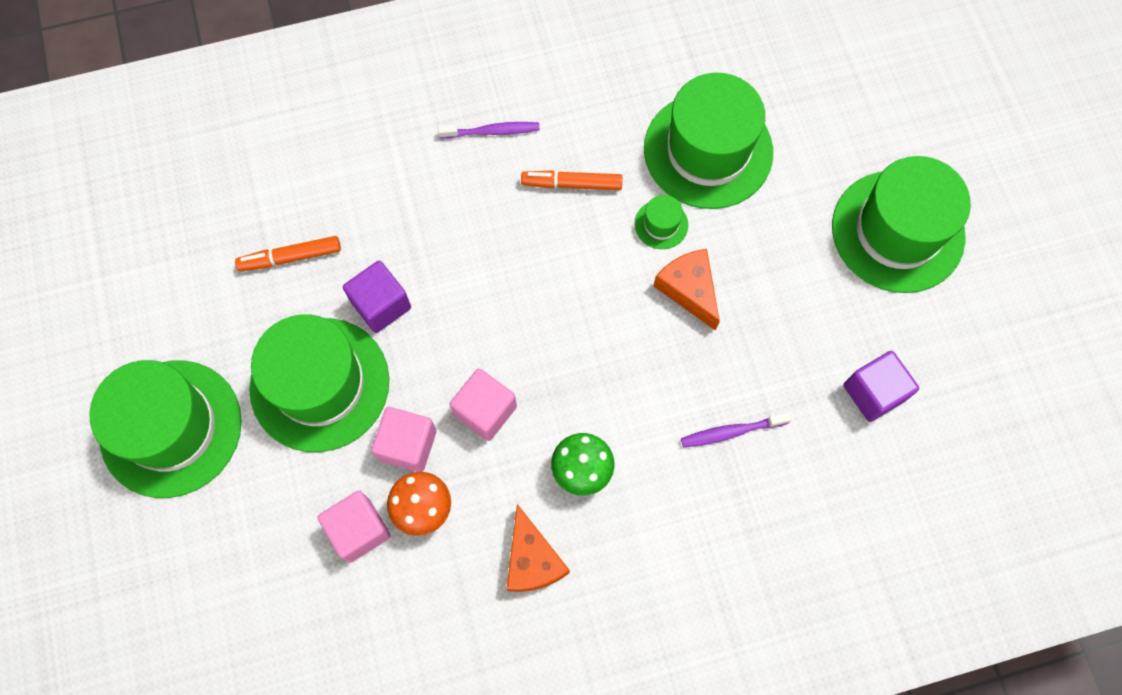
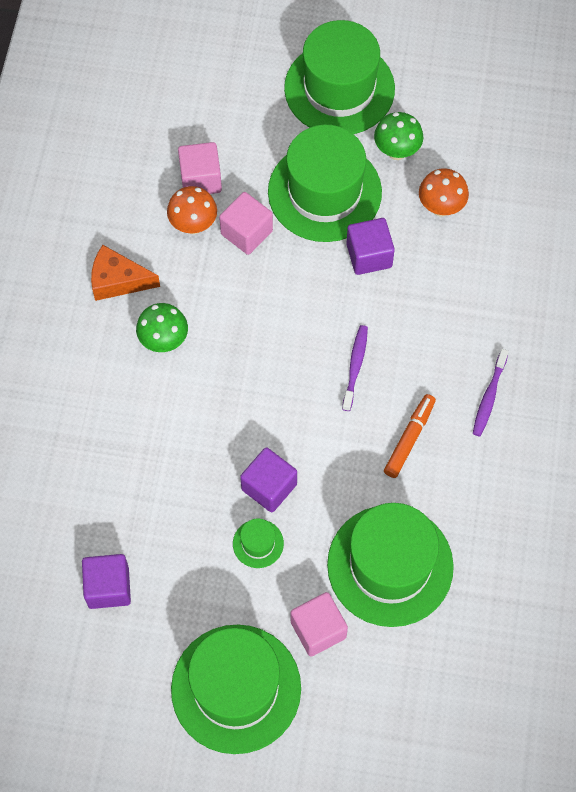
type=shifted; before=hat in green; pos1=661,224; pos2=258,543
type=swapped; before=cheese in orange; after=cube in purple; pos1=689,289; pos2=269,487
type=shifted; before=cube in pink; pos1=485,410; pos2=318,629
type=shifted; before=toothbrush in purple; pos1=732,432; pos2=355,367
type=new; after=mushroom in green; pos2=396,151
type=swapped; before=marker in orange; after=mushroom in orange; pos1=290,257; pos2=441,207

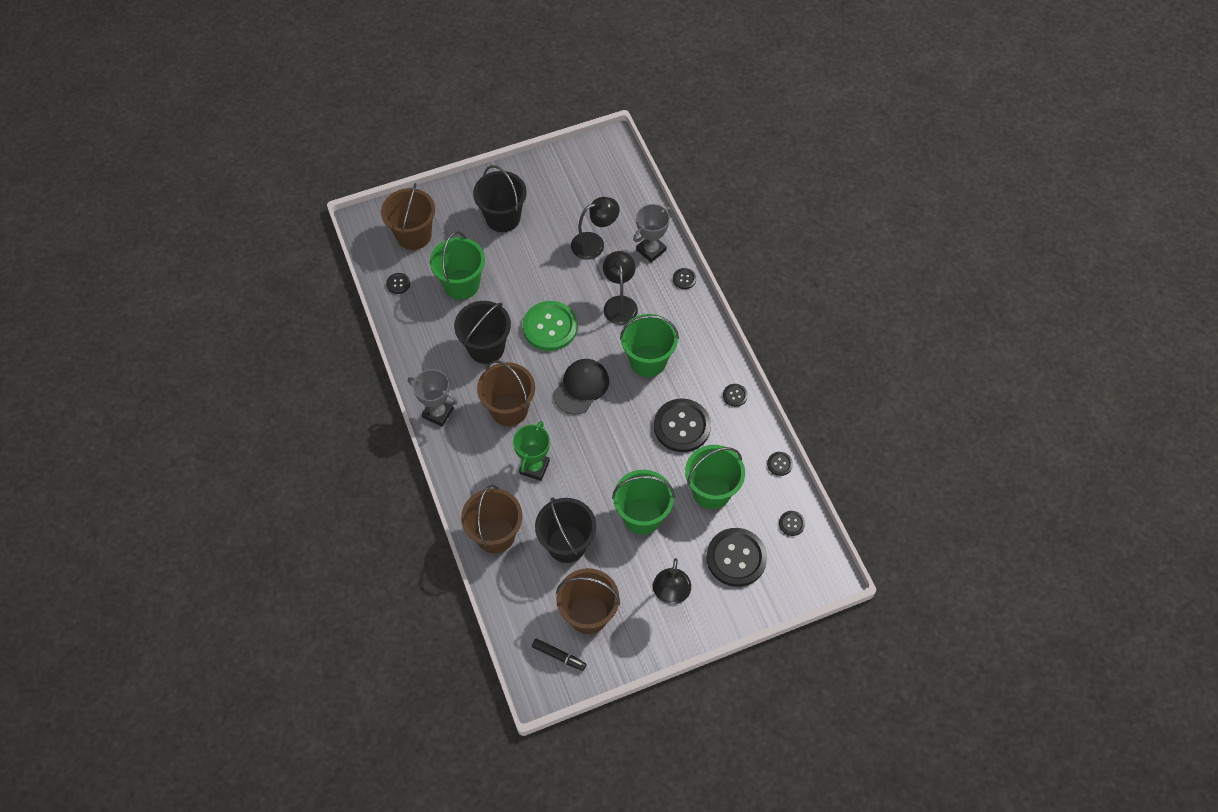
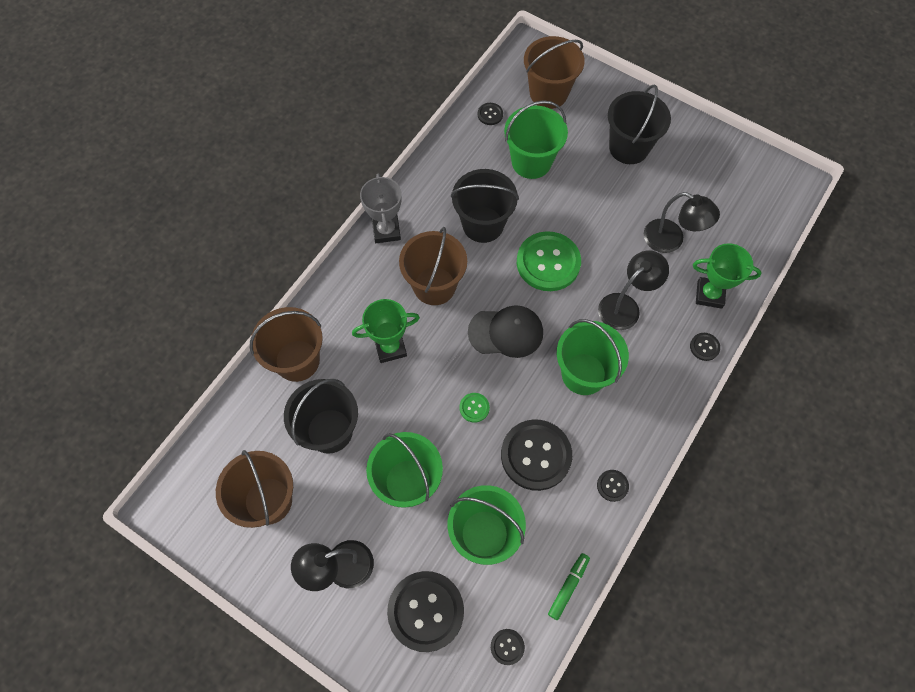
type=new; after=button in green; pos2=474,408
type=swapped; before=button in black; after=marker in green; pos1=779,464; pos2=568,586
type=repainted; before=trophy in grey; after=trophy in green; pos1=651,250; pos2=709,294
type=gone; before=marker in black; pos1=559,656

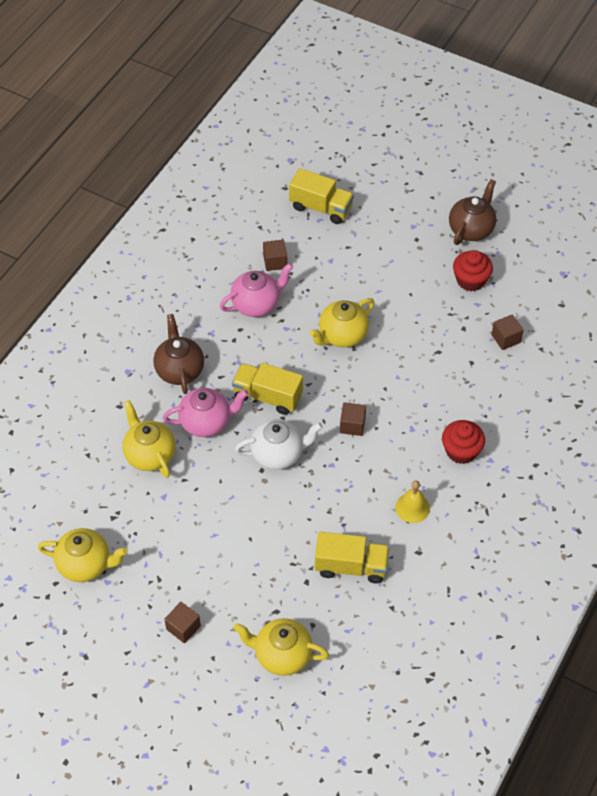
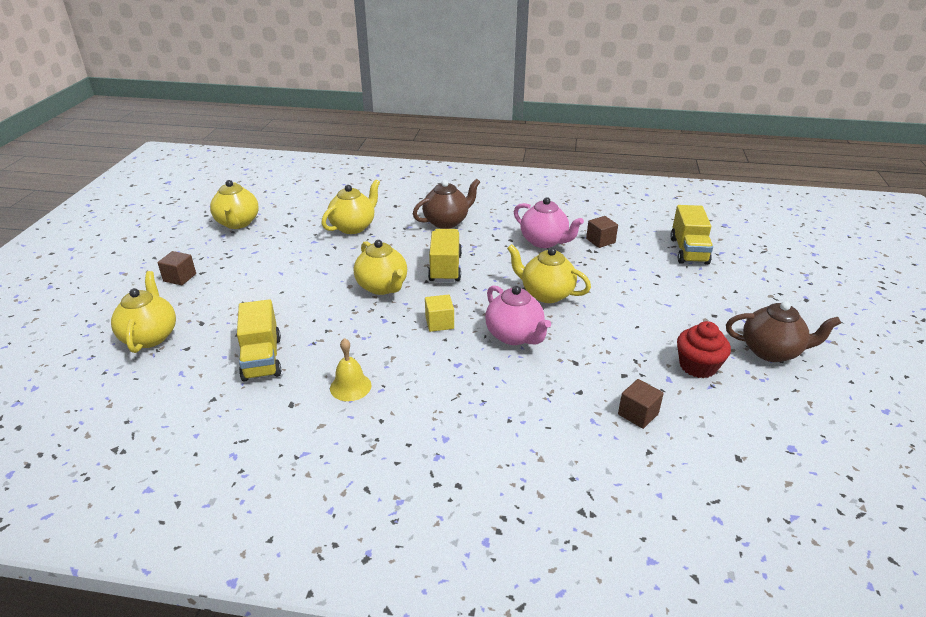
type=repainted; before=teapot in white; after=teapot in yellow; pos1=278,454; pos2=382,287
type=repainted; before=cube in brown; after=cube in yellow; pos1=352,425; pos2=439,323
type=shifted; before=teapot in pink; pos1=206,422; pos2=515,336
type=gone; before=cupcake in red; pos1=461,451

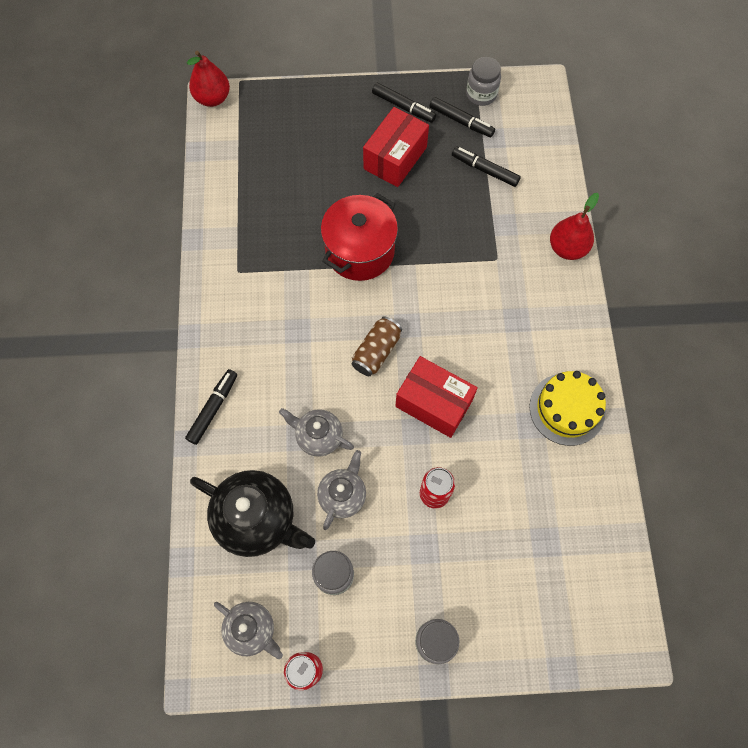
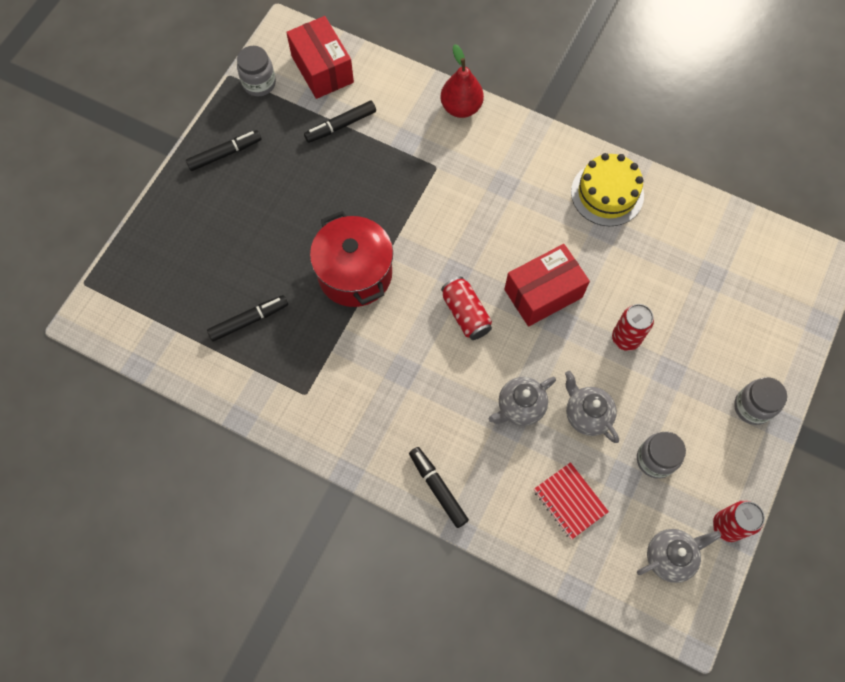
type=shifted; before=marker in black; pos1=461,121; pos2=248,320
type=shifted; before=box in red; pos1=395,158; pos2=322,69
type=repainted; before=can in brown; after=can in red; pos1=376,351; pos2=466,314
type=swapped; before=teapot in black; after=notebook in red; pos1=257,519; pos2=570,501
type=gone; before=pear in red; pos1=213,98

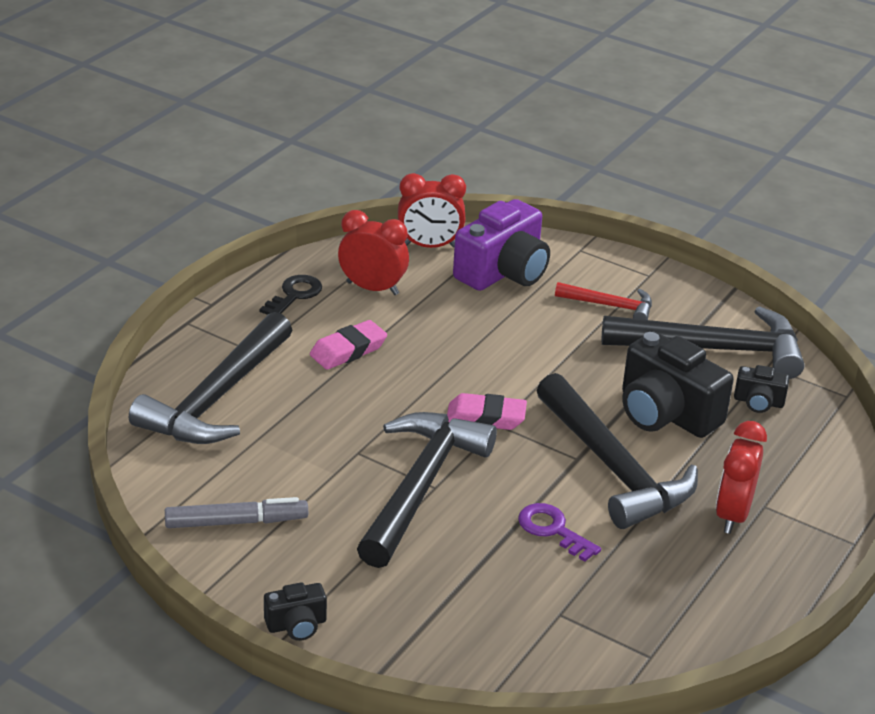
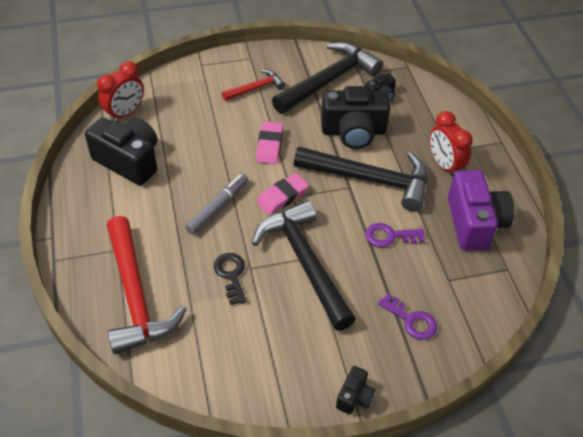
type=swapped; before=clock in red; after=camera in black; pos1=372,288; pos2=129,161
type=repainted; before=hammer in black; after=hammer in red; pos1=217,398; pos2=135,295
type=shifted; before=marker in grey; pos1=236,522; pos2=218,207
type=shifted; before=key in black; pos1=294,295; pos2=231,275
type=shifted; before=eraser in pink; pos1=348,350; pos2=269,146
type=new; after=key in purple; pos2=411,320
type=shifted; before=camera in purple; pos1=503,272; pos2=474,223

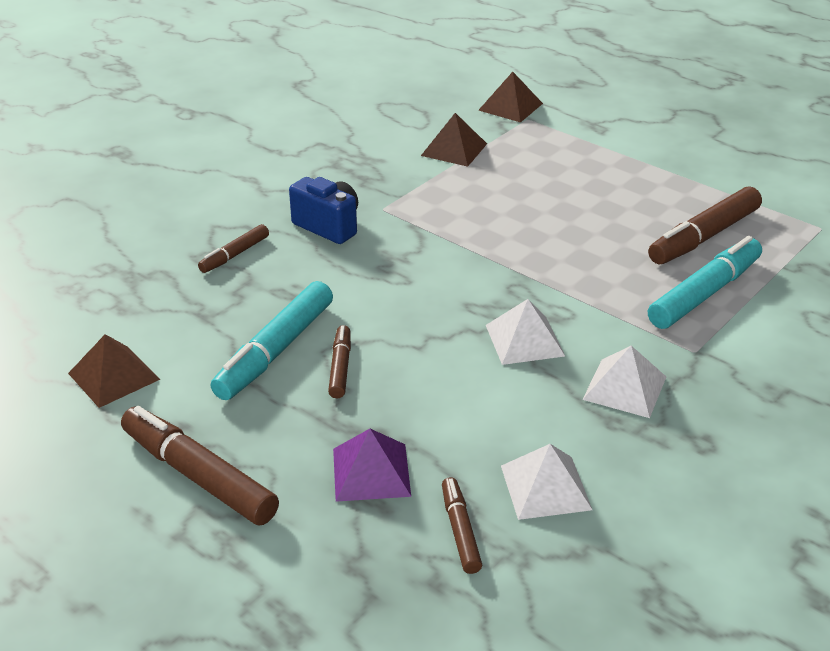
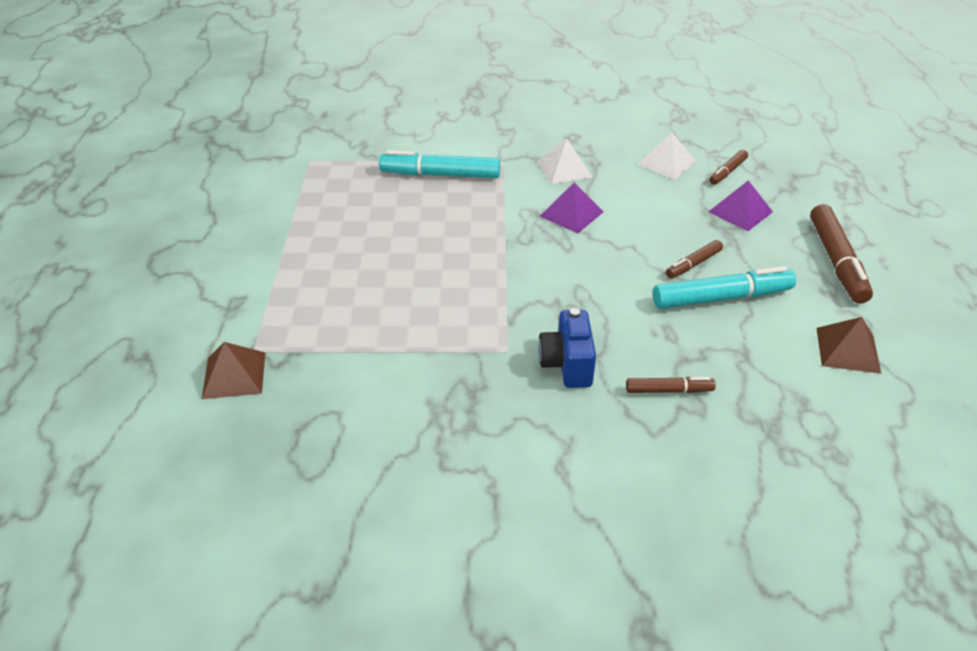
type=repainted; before=pyramid in white; after=pyramid in purple; pos1=524,340; pos2=571,214
type=gone; before=pyramid in brown; pos1=454,149
type=gone; before=marker in brown; pos1=704,237

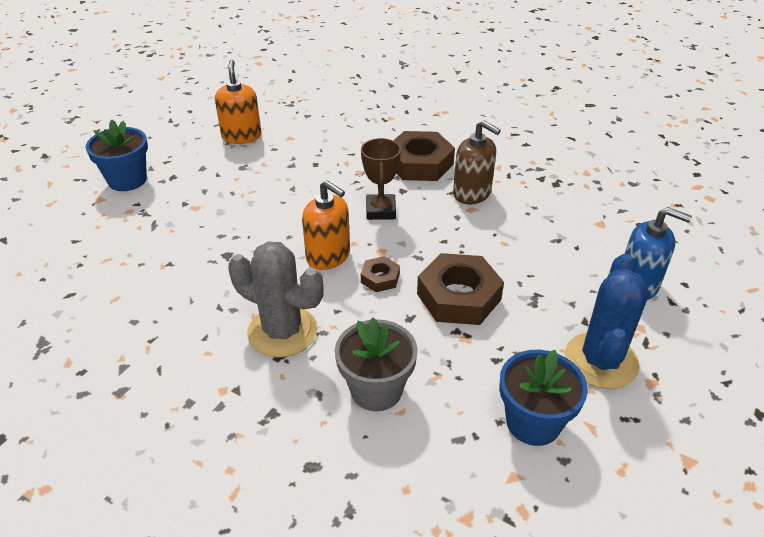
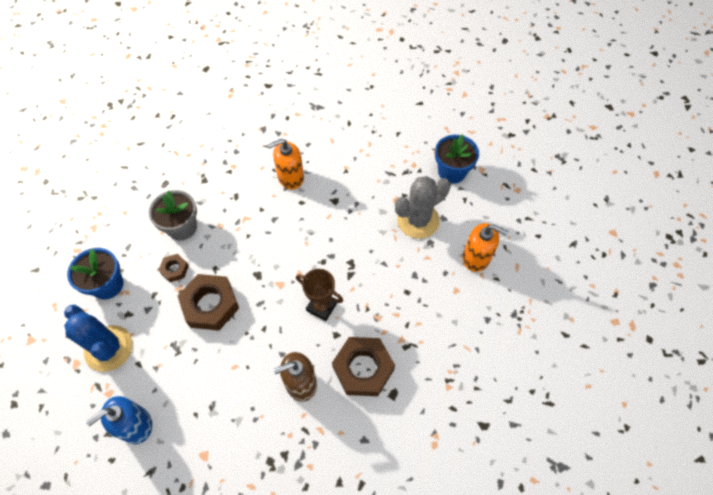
type=shifted; before=nut in brown; pos1=380,278; pos2=175,269
type=shifted; before=soap dispenser in orange; pos1=328,256; pos2=290,177
type=shifted; before=cactus in grey; pos1=282,331; pos2=418,220

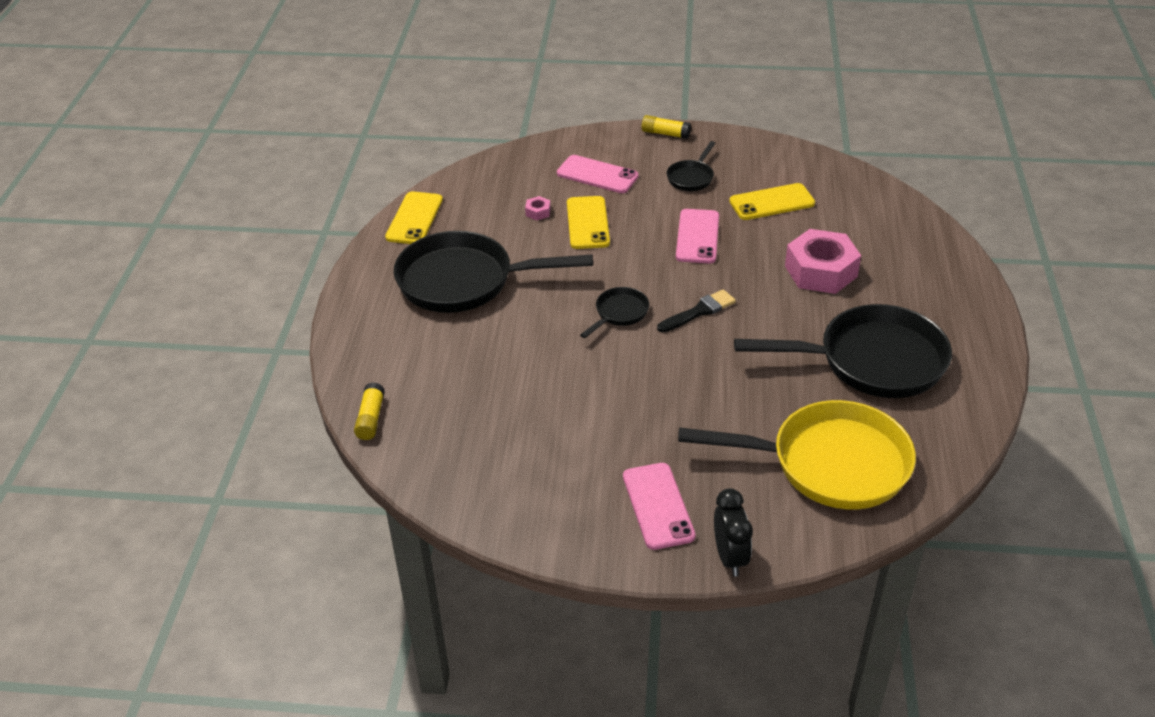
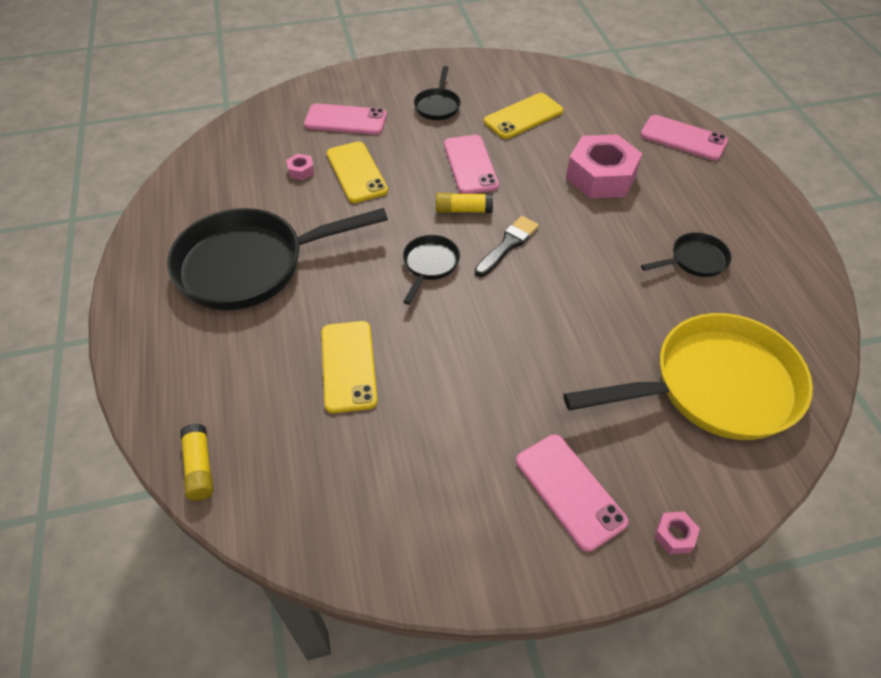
type=shifted; before=phone in yellow; pos1=414,218; pos2=348,366
type=shifted; before=glue stick in yellow; pos1=665,134; pos2=463,210
type=new; after=phone in pink; pos2=683,138
type=scaled; before=pan in black; pos1=872,361; pos2=695,260; scale=0.45
type=swapped; before=clock in black; after=nut in pink; pos1=730,557; pos2=674,535

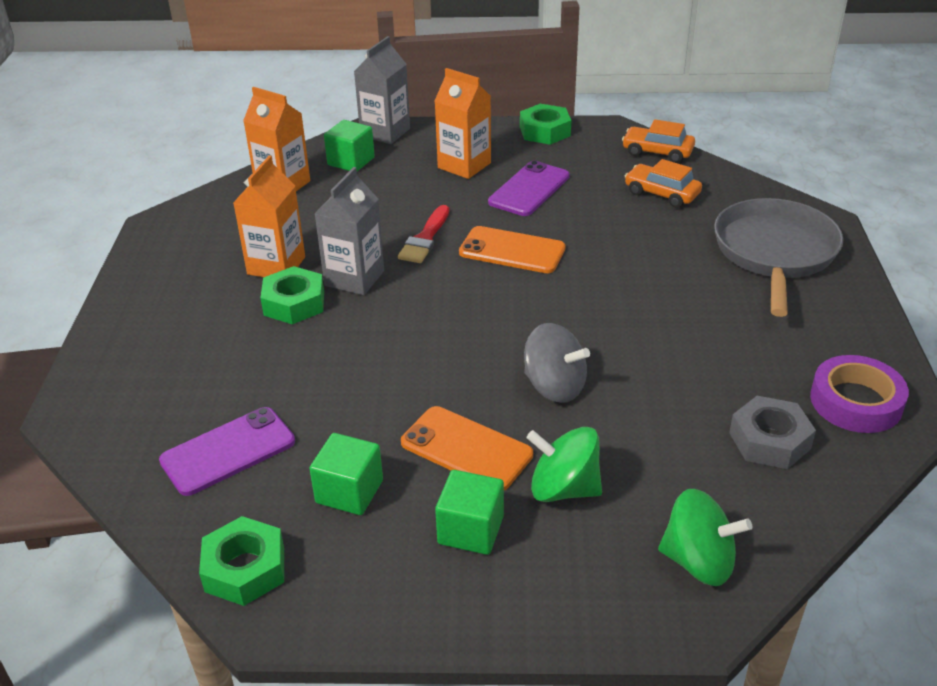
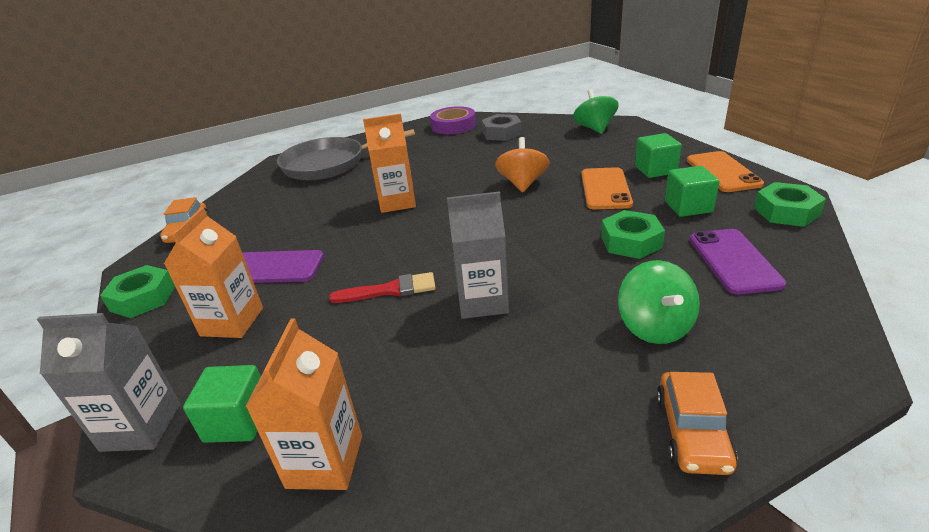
type=shifted; before=carton in orange; pos1=276,266; pos2=397,202
type=repainted; before=spinning top in grey; after=spinning top in orange; pos1=554,386; pos2=522,183
type=shifted; before=nut in green; pos1=294,303; pos2=631,242
type=shifted; before=spinning top in green; pos1=563,488; pos2=655,326
type=shifted; before=car in orange; pos1=661,194; pos2=692,432
type=shifted; before=phone in orange; pos1=512,250; pos2=722,172
type=rotated; before=phone in purple; pos1=228,451; pos2=734,261; turn=60

